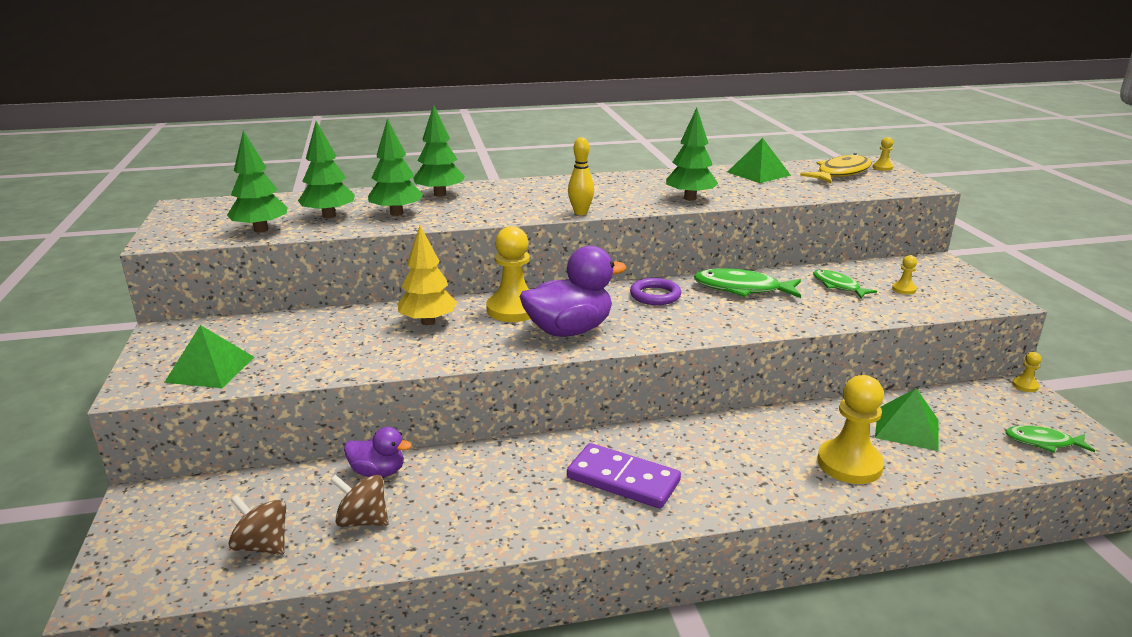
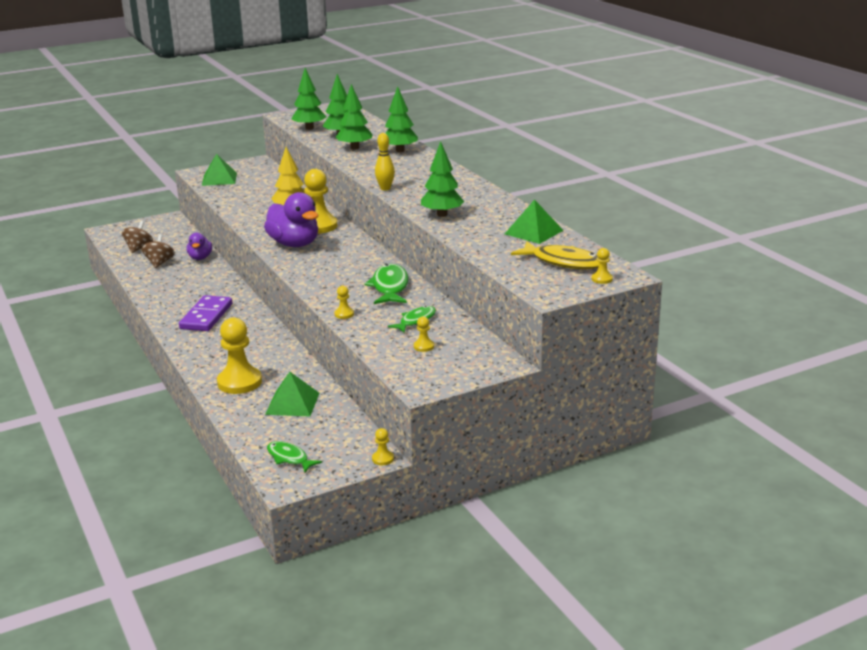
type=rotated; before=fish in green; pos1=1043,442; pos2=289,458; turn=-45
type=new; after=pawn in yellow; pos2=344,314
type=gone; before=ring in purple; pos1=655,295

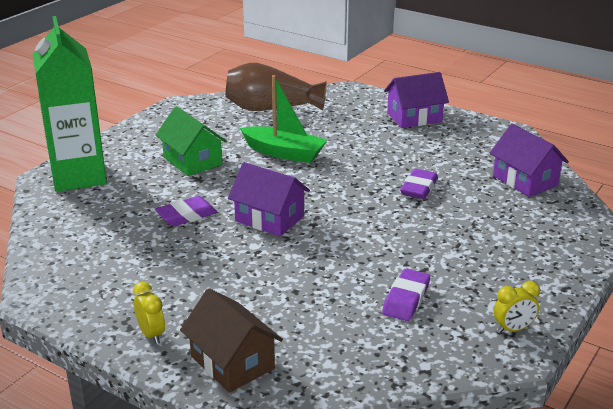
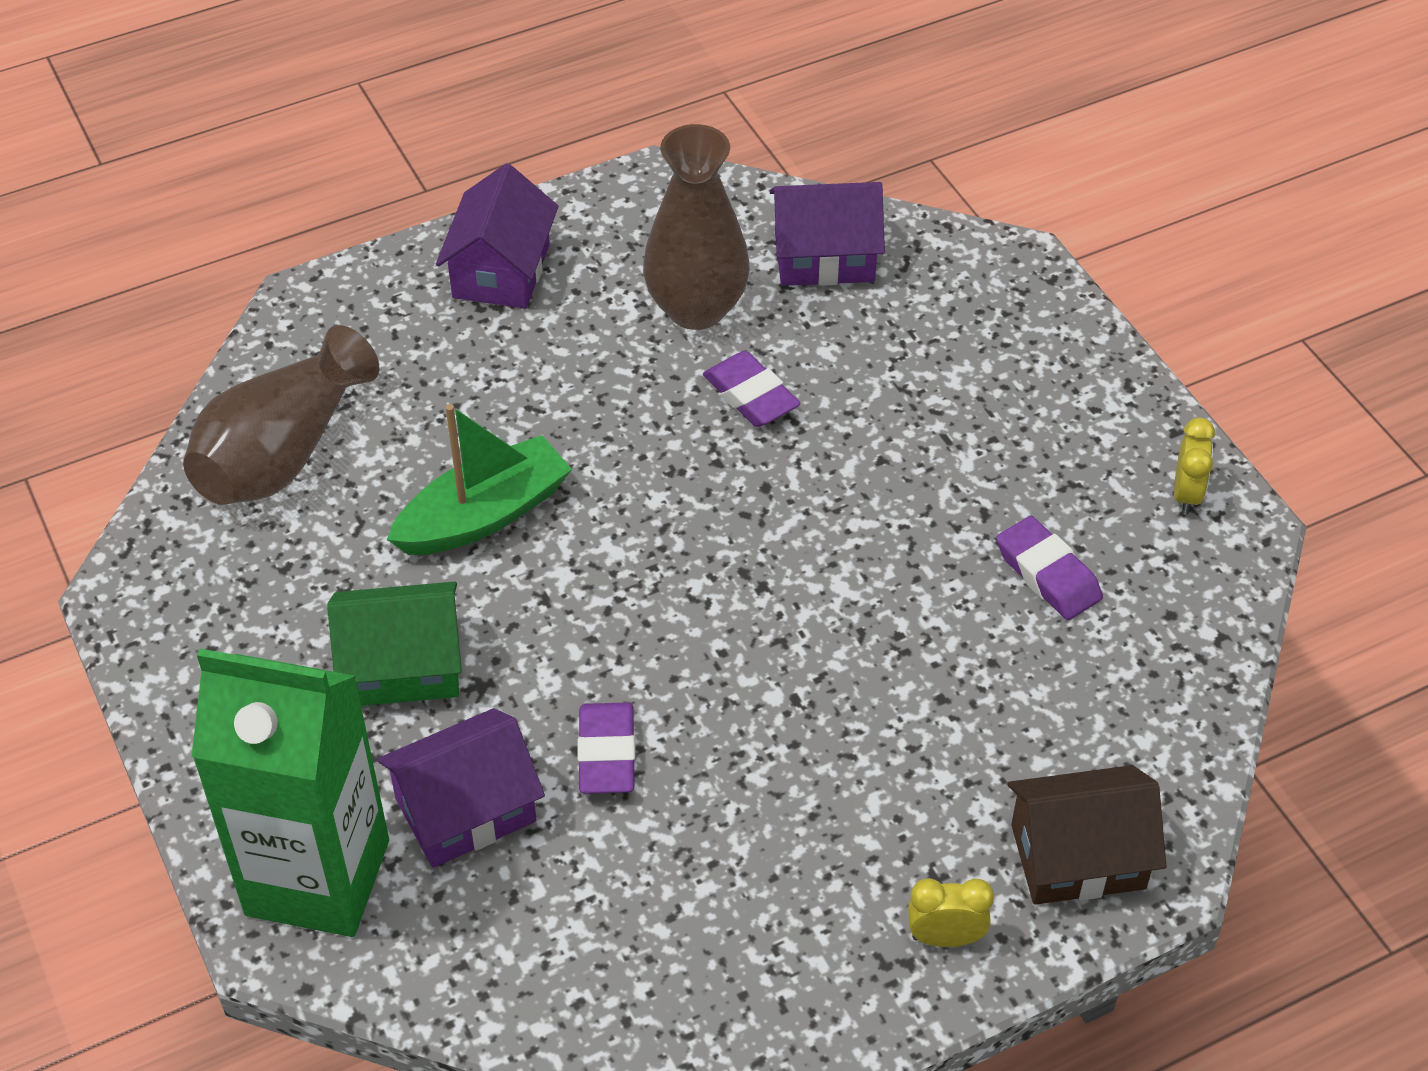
type=shifted; before=house in purple; pos1=269,219; pos2=465,809
type=new; after=vase in brown; pos2=696,309

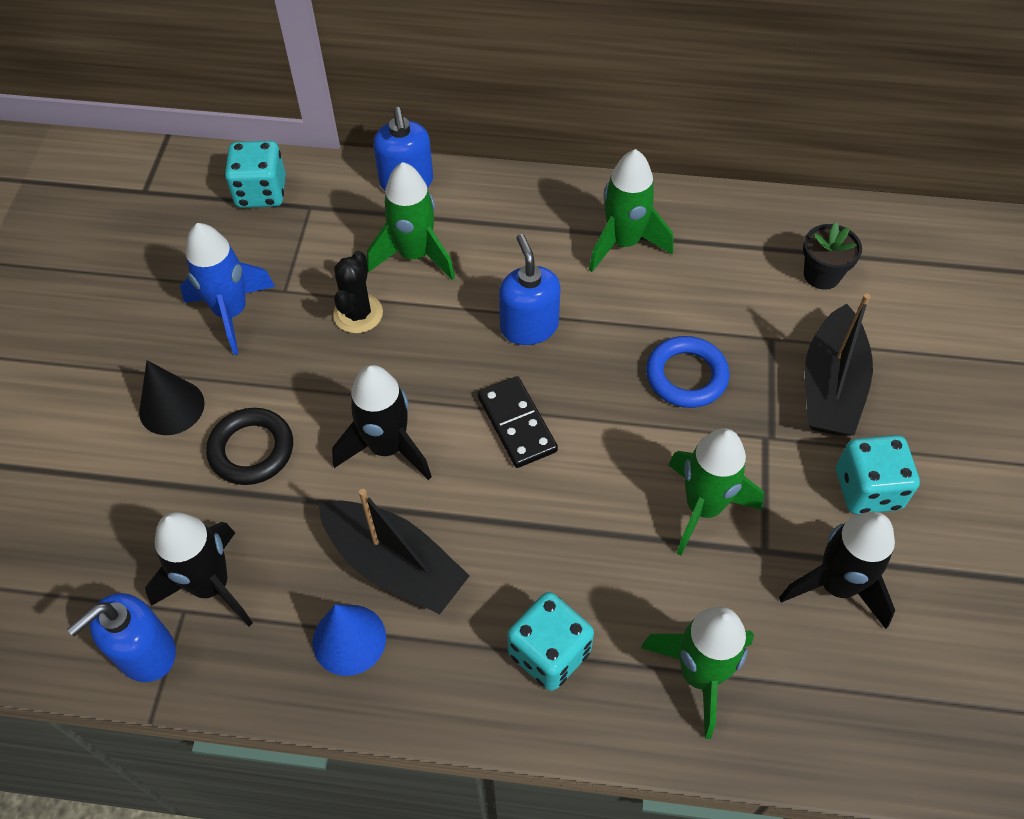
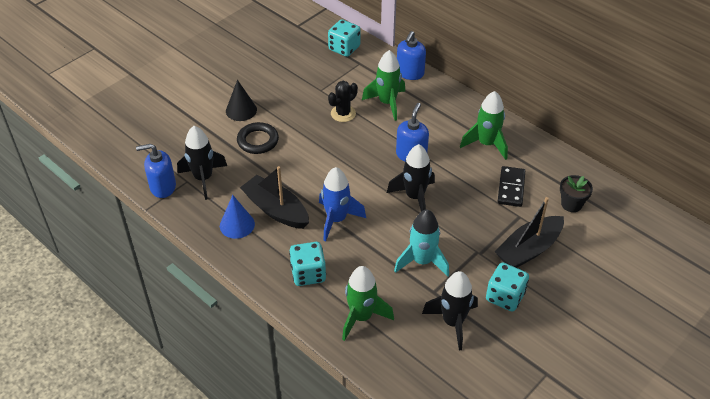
type=rotated; before=boat in black; pos1=394,565; pos2=276,210; turn=150
type=shifted; before=rocket in blue; pos1=231,313; pos2=336,219
type=shifted; before=rocket in black; pos1=387,447; pos2=414,197
type=repainted; before=rocket in green; after=rocket in turquoise; pos1=703,507; pos2=422,261
type=shifted; before=domino in black; pos1=516,424; pos2=511,188
type=gone; before=ring in blue; pos1=686,376

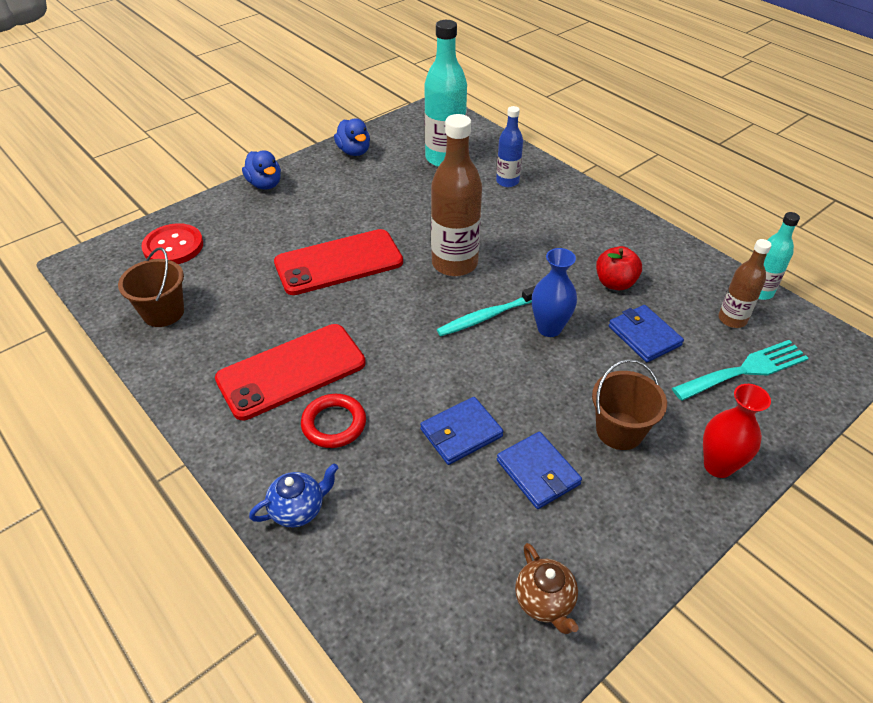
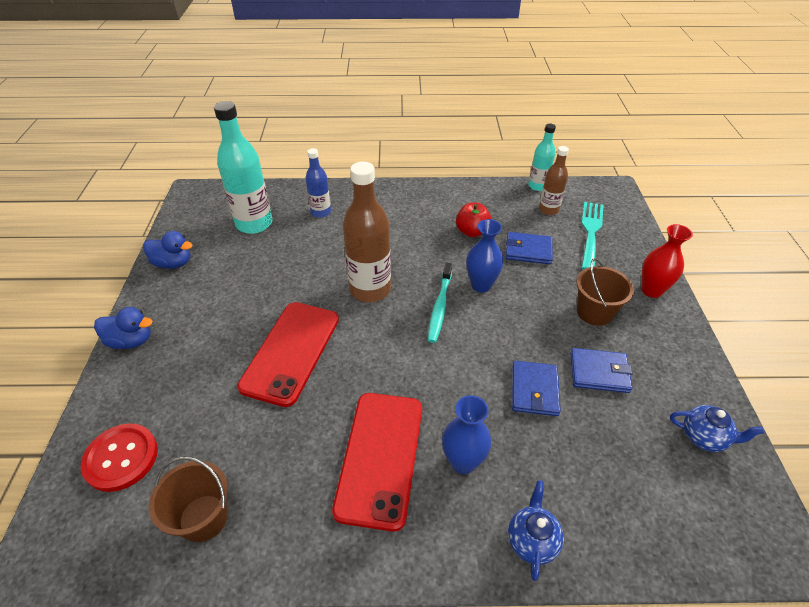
type=swapped; before=ring in red; after=vase in blue; pos1=334,424; pos2=463,462
type=repainted; before=teapot in brown; after=teapot in blue; pos1=544,601; pos2=704,437

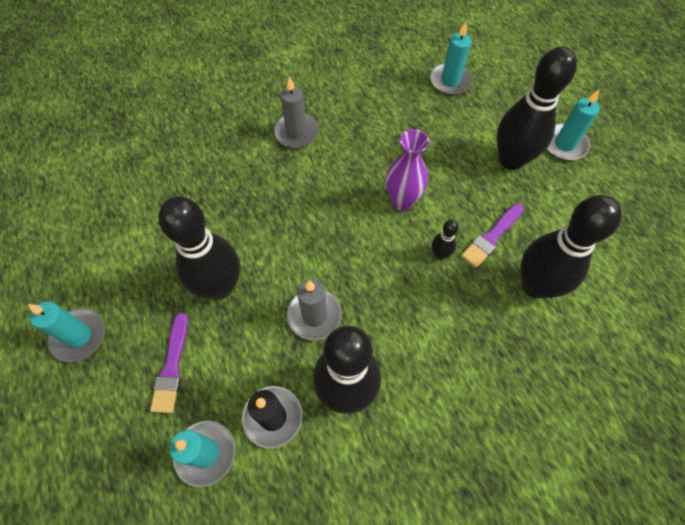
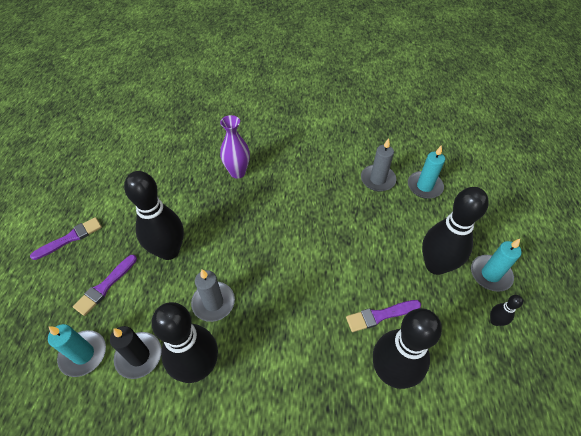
type=swapped; before=candle in turquoise; after=brush in purple; pos1=79,336; pos2=70,238
type=shifted; before=vase in purple; pos1=402,201; pos2=237,172
type=shifted; before=candle in grey; pos1=296,132; pos2=377,179
type=shifted; before=bowling pin in black; pos1=440,254; pos2=495,321

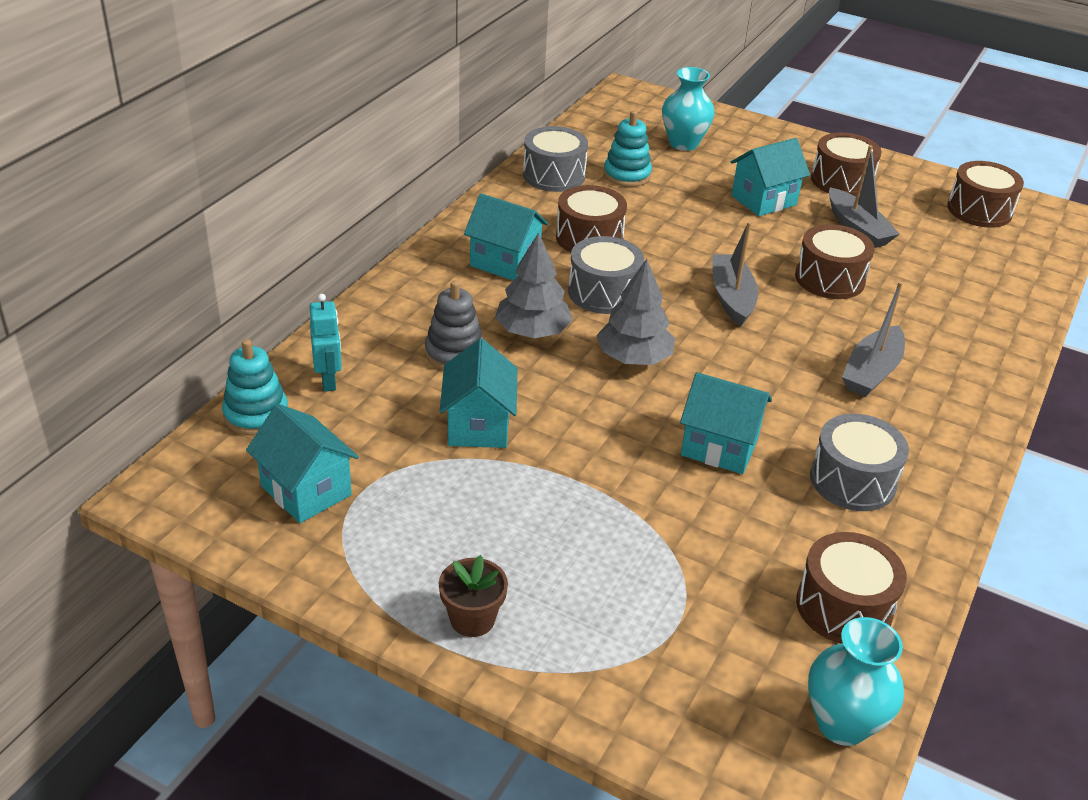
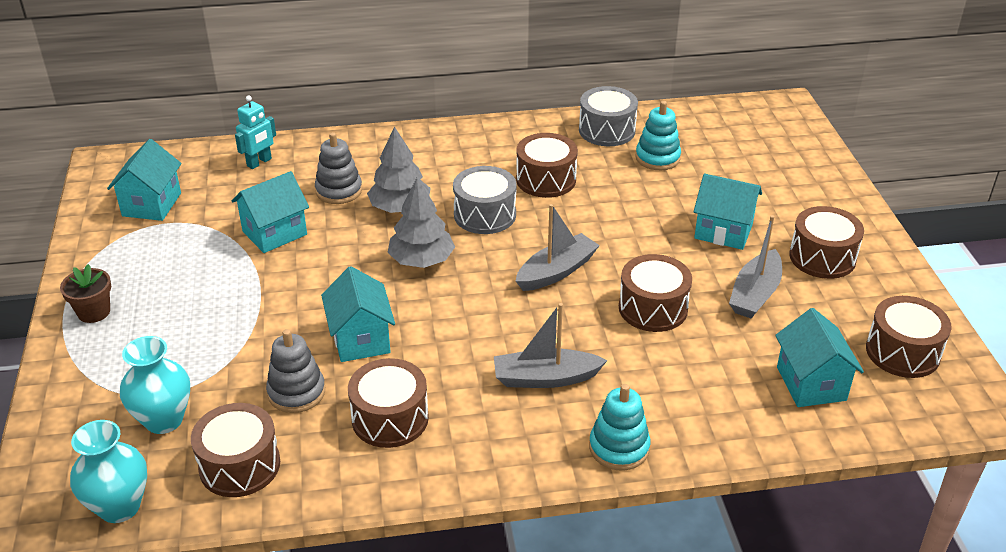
type=shifted; before=vase in turquoise; pos1=683,143; pos2=164,420
type=new; after=stacking toy in grey; pos2=296,392
type=repainted; before=drum in grey; after=drum in brown; pos1=852,480; pos2=390,418
type=shifted; before=stacking toy in turquoise; pos1=256,415; pos2=619,448
type=shifted; before=house in turquoise; pos1=505,262; pos2=811,383

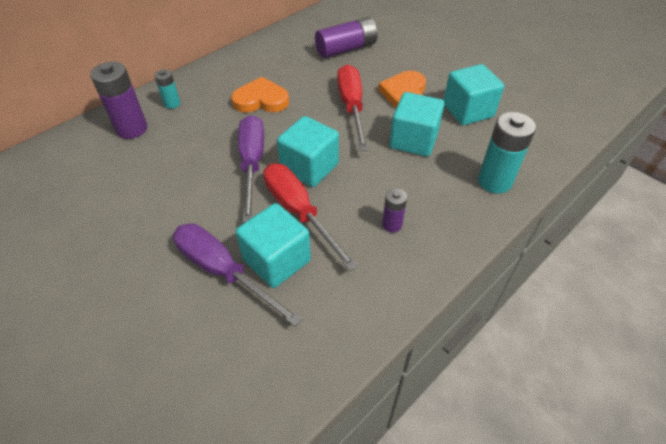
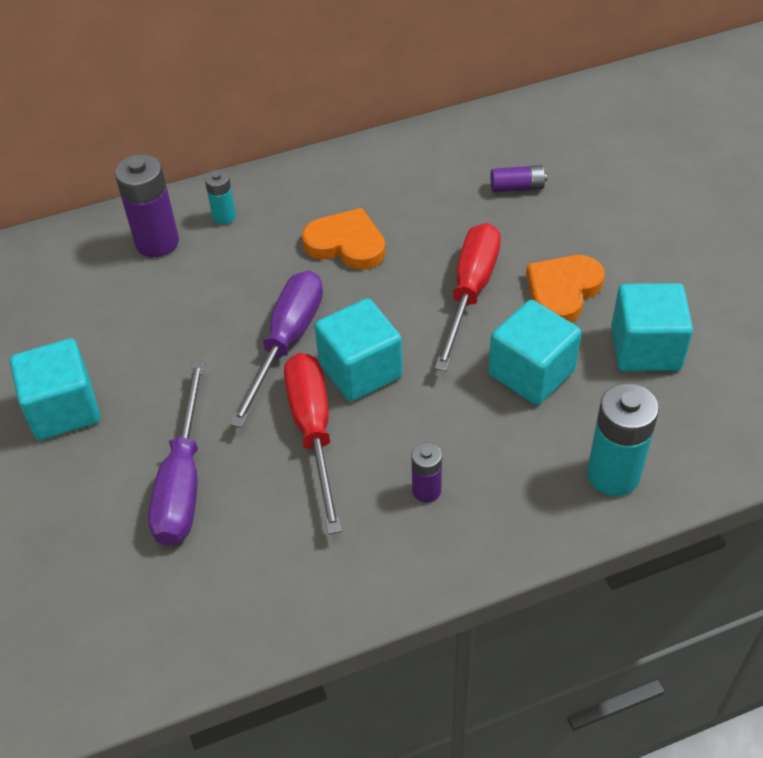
type=shifted; before=cube in turquoise; pos1=277,260; pos2=64,409
type=rotated; before=screwdriver in purple; pos1=223,271; pos2=183,481; turn=-150
type=scaled; before=battery in purple; pos1=346,49; pos2=517,187; scale=0.55

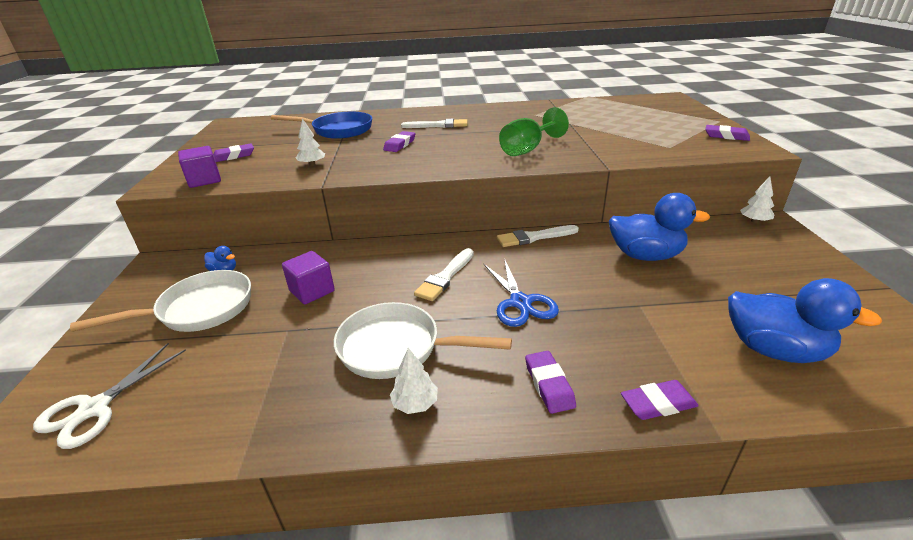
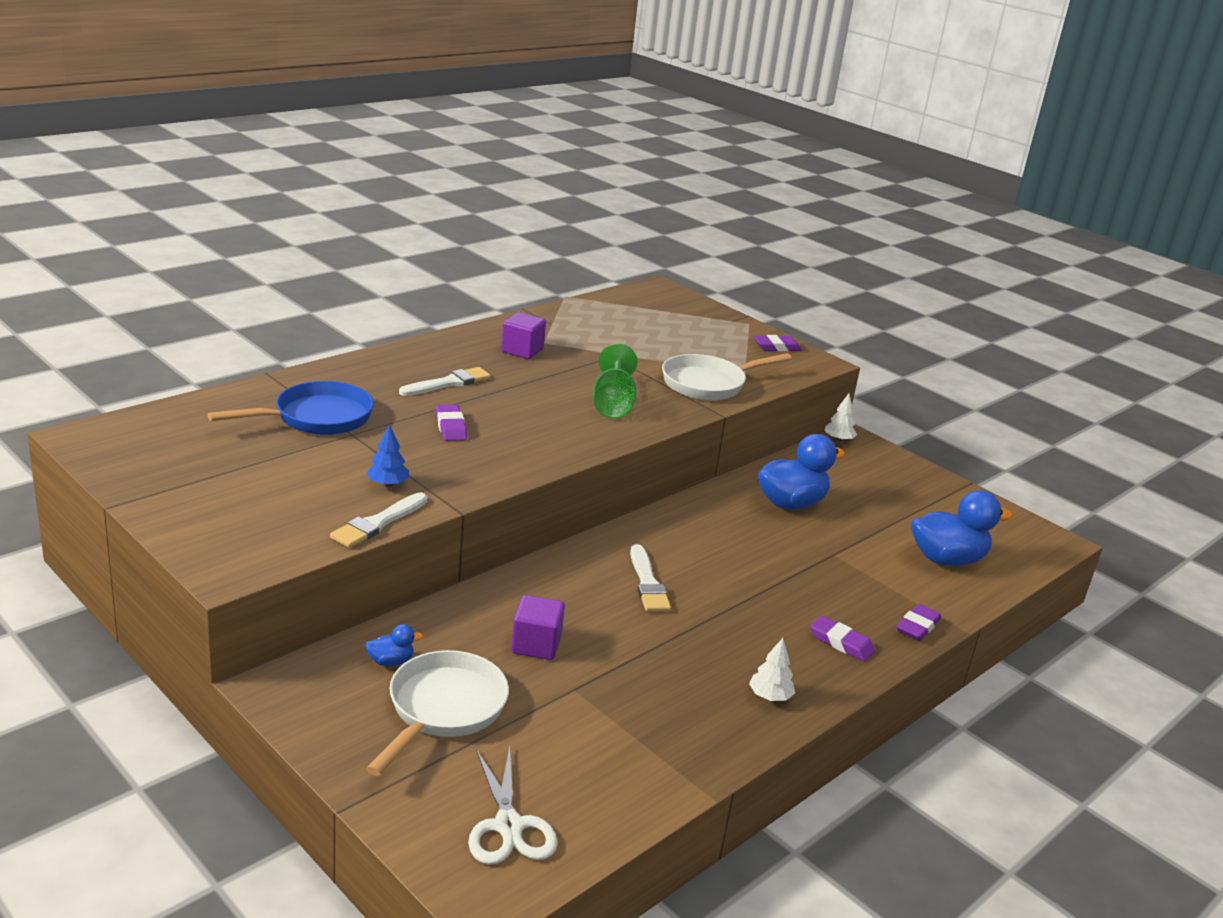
type=shifted; before=brush in white; pos1=534,237; pos2=378,523
type=repainted; before=tree in white; after=tree in blue; pos1=312,164; pos2=387,484
type=shifted; before=cube in purple; pos1=204,180; pos2=522,350
type=shifted; before=pan in white; pos1=397,348; pos2=708,384
type=gone; before=eraser in purple; pos1=234,156
type=gone; before=scissors in blue; pos1=520,302

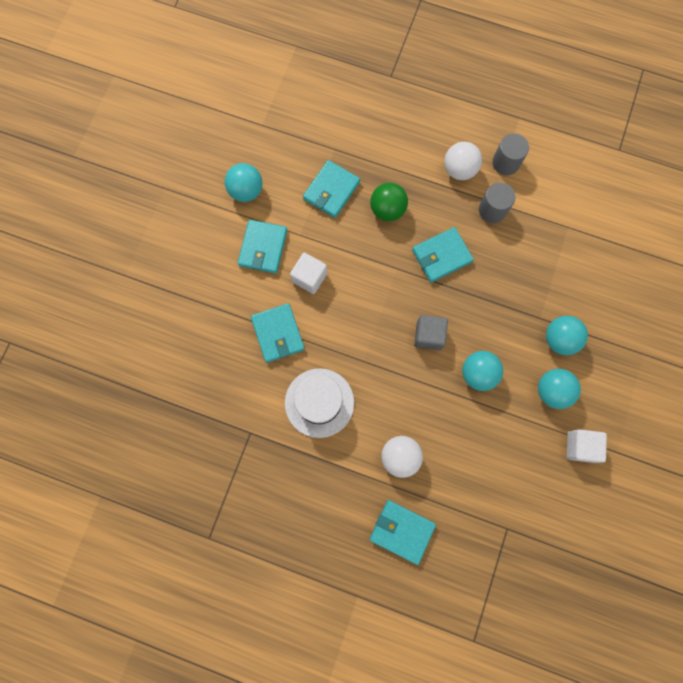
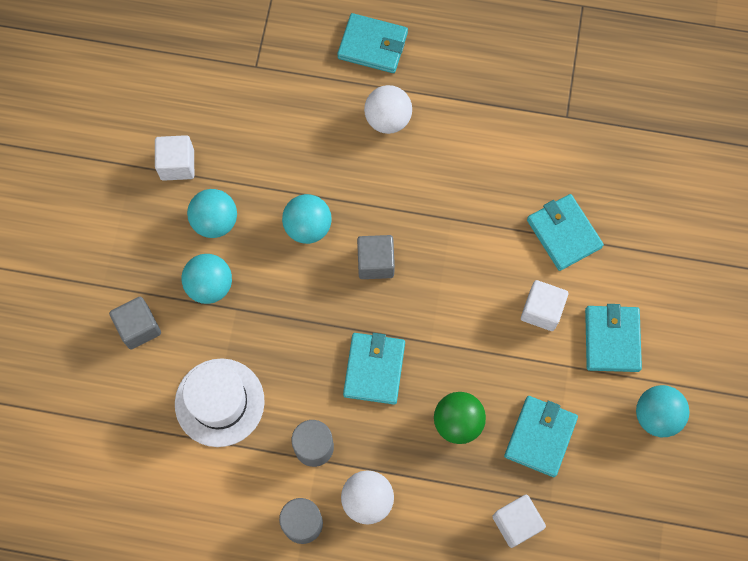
type=new; after=cube in grey; pos2=139,327
type=shifted; before=hat in white; pos1=319,402; pos2=219,402
type=rotated; before=wallet in turquoise; pos1=441,256; pos2=374,369; turn=-45
type=new; after=cube in white; pos2=516,523

